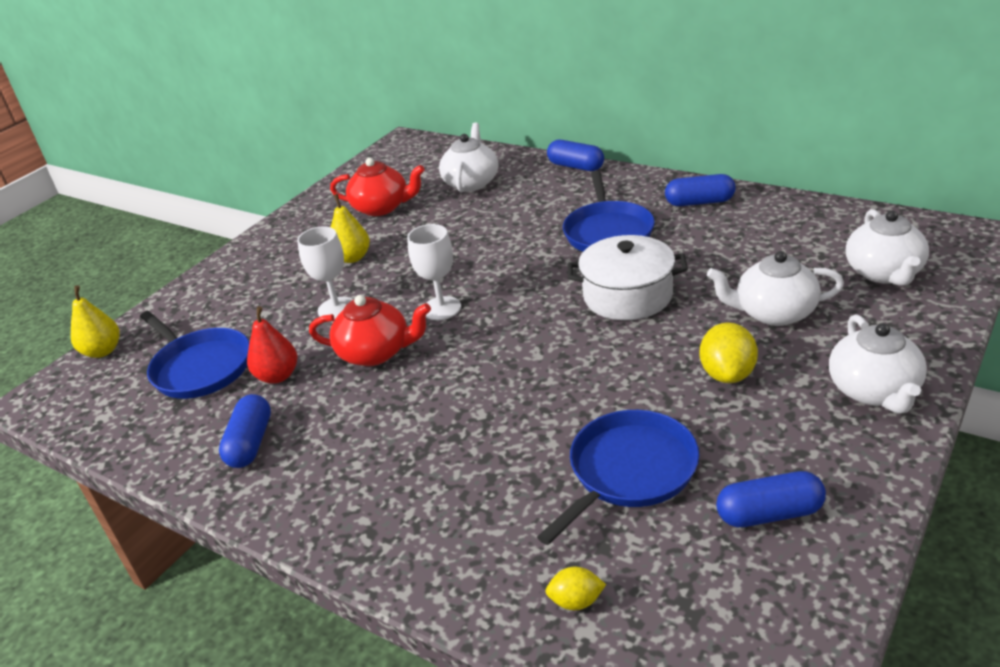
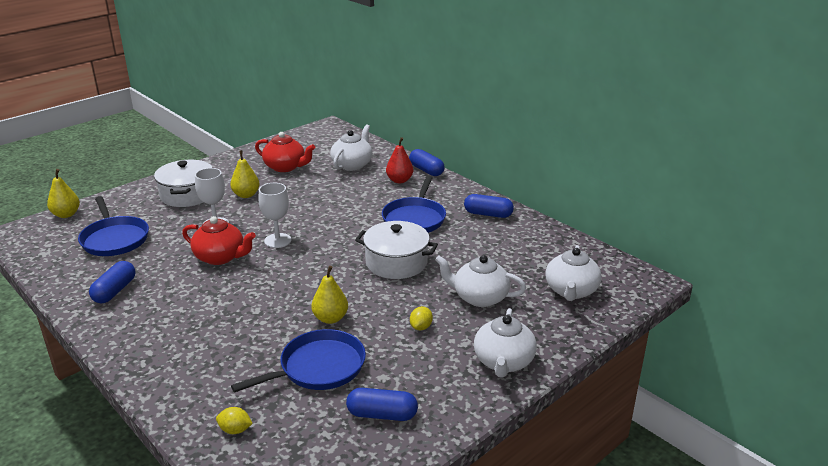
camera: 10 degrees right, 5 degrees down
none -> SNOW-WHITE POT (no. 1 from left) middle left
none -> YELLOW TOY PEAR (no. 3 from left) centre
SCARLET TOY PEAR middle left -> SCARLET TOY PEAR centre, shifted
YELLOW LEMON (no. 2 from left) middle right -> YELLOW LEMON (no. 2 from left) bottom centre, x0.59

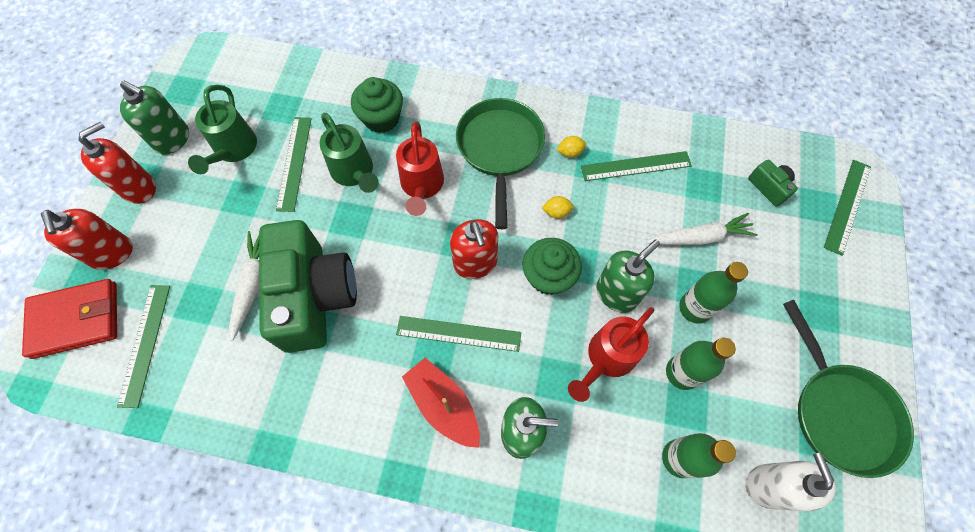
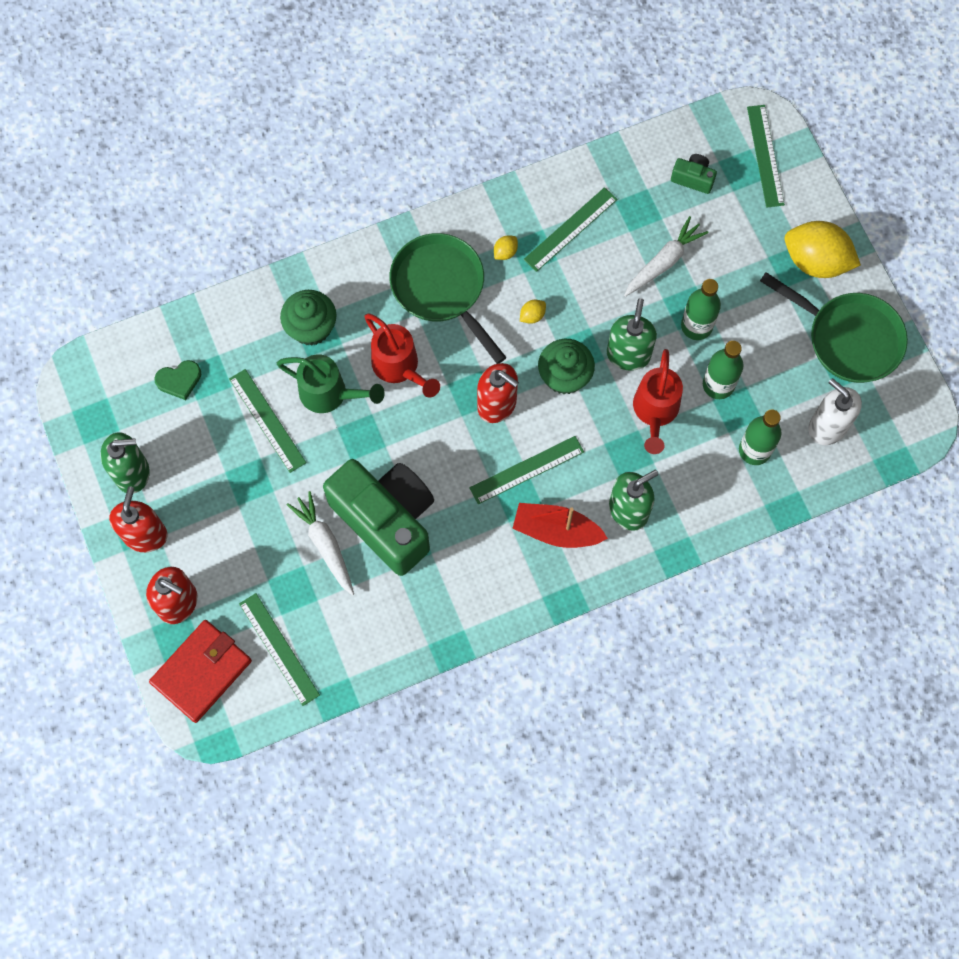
camera: 35 degrees left, 5 degrees up
EMERALD WATERING POT (no. 1 from left) top left -> none
none -> EMERALD HEART SHAPE middle left
none -> YELLOW LEMON (no. 3 from left) top right

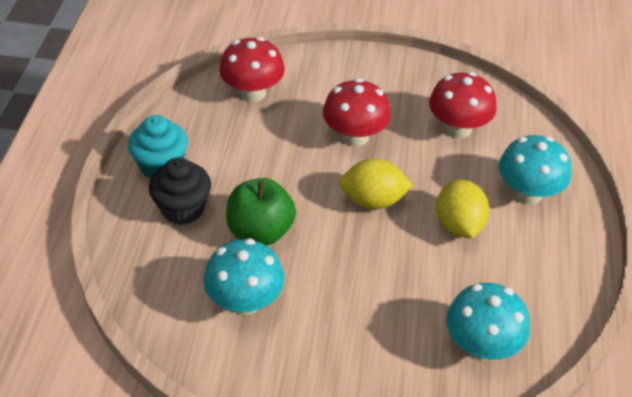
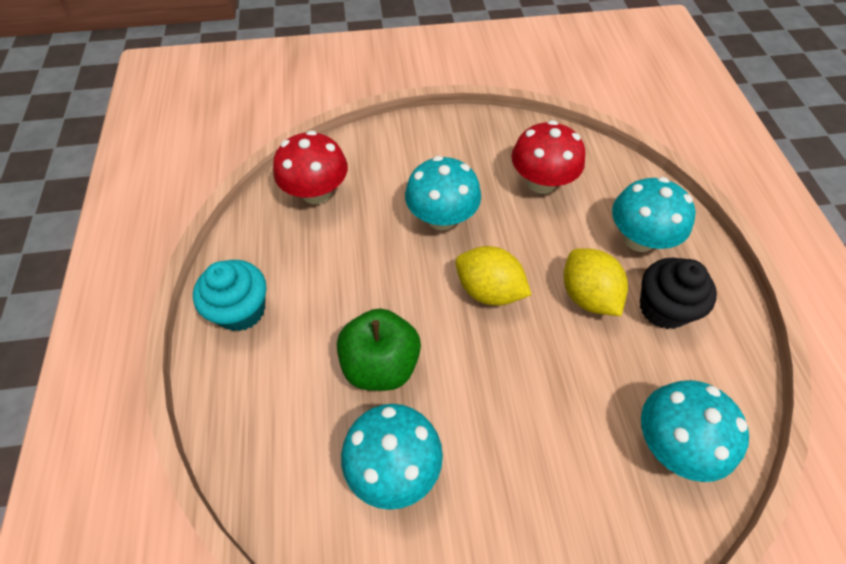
camera: 15 degrees left, 10 degrees up
BLACK FAIRY CAKE middle left -> BLACK FAIRY CAKE middle right, shifted
SCARLET TOADSTOOL (no. 2 from left) top centre -> AQUA TOADSTOOL (no. 2 from left) centre
YELLOW LEMON (no. 1 from left) centre, 45 degrees clockwise

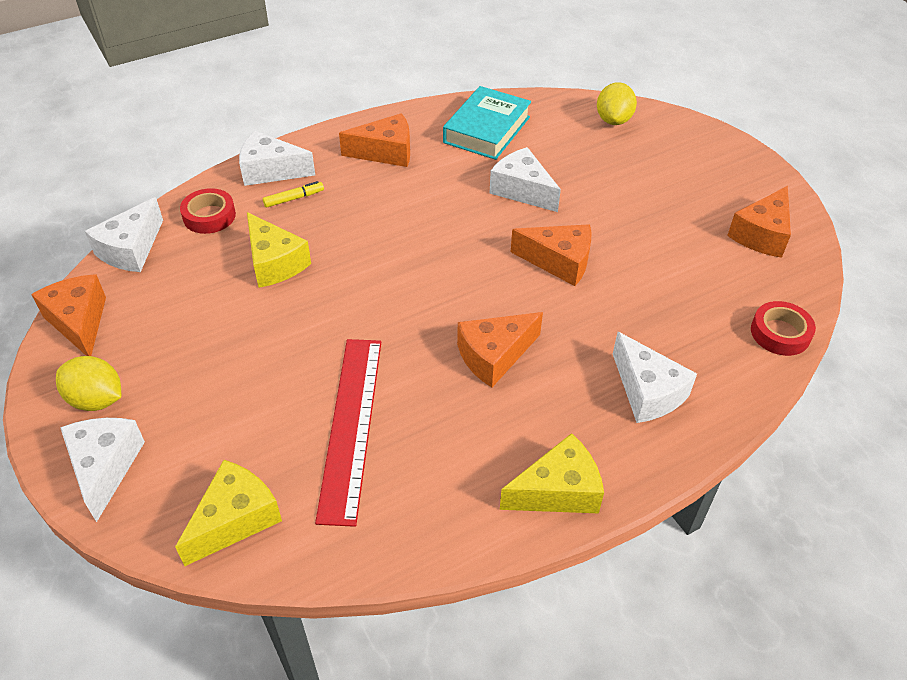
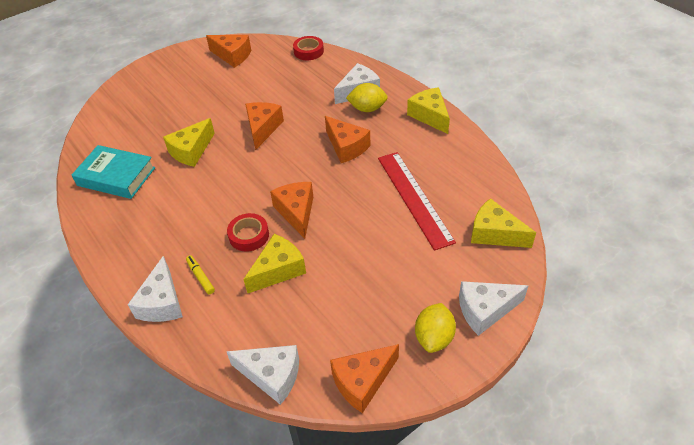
camera: 95 degrees left, 0 degrees up
SCARLET ROLL OF TAPE (no. 1 from left) top left -> SCARLET ROLL OF TAPE (no. 1 from left) centre, shifted
BRIGHT ORANGE CHEESE WEDGE (no. 2 from left in the first image) top centre -> BRIGHT ORANGE CHEESE WEDGE (no. 3 from left) centre, shifted
YELLOW LEMON (no. 2 from left in the first image) top right -> YELLOW LEMON (no. 1 from left) top centre, shifted
SNOW-WHITE CHEESE WEDGE (no. 4 from left) top centre -> YELLOW CHEESE WEDGE (no. 1 from left) top left
SCARLET RULER centre, 75 degrees clockwise

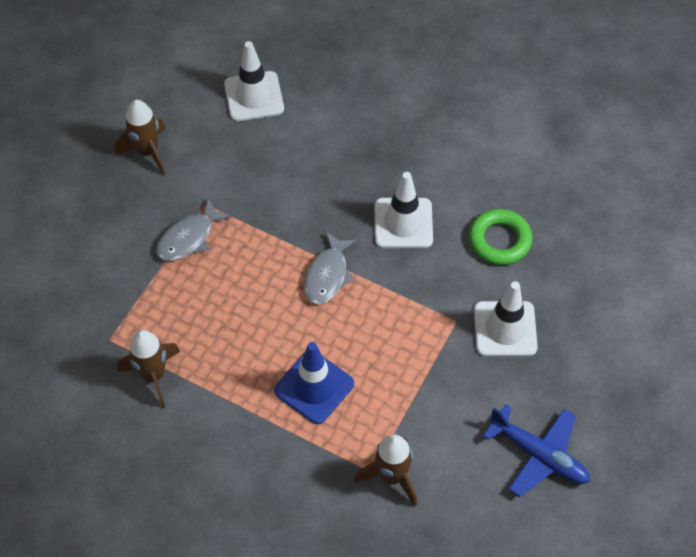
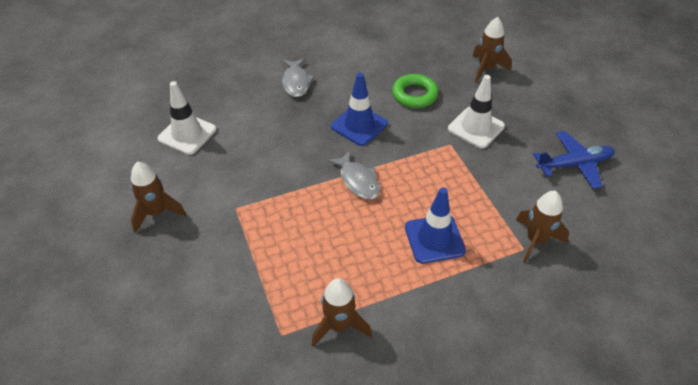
camera: 50 degrees left, 10 degrees down
none -> DARK BROWN SPACESHIP (no. 3 from left) top right
GRAY TOY FISH (no. 1 from left) middle left -> GRAY TOY FISH (no. 1 from left) top centre, shifted
SNOW-WHITE TRAFFIC CONE (no. 2 from left) centre -> ROYAL BLUE TRAFFIC CONE (no. 1 from left) top centre

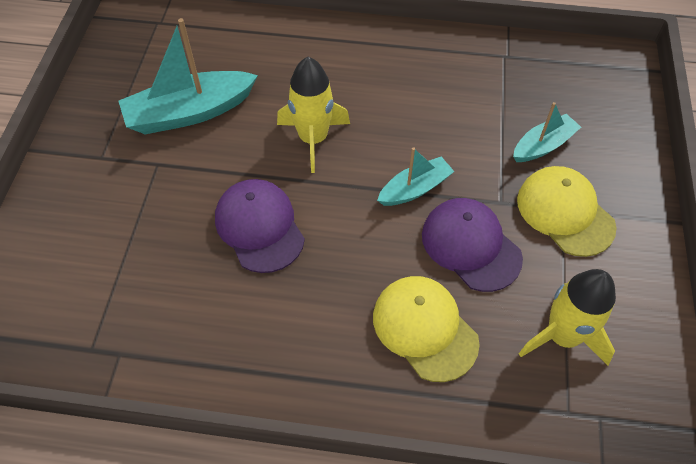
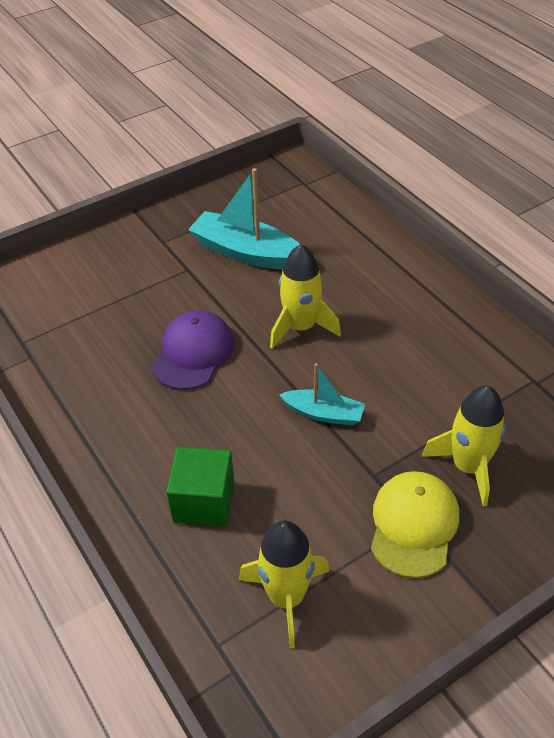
camera: 50 degrees right, 10 degrees down
ROYAL PURPLE CAP (no. 2 from left) middle right -> none
YELLOW CAP (no. 1 from left) bottom centre -> EMERALD SOLID CUBE centre
AQUA BOAT (no. 3 from left) top right -> YELLOW SPACESHIP (no. 3 from left) middle right

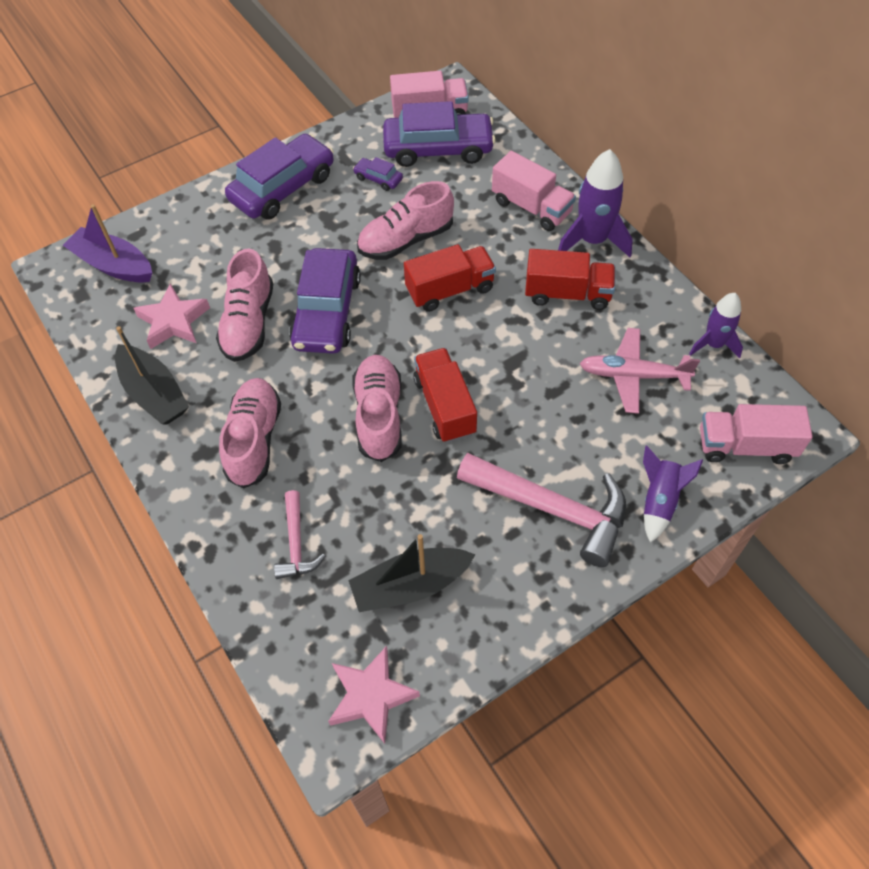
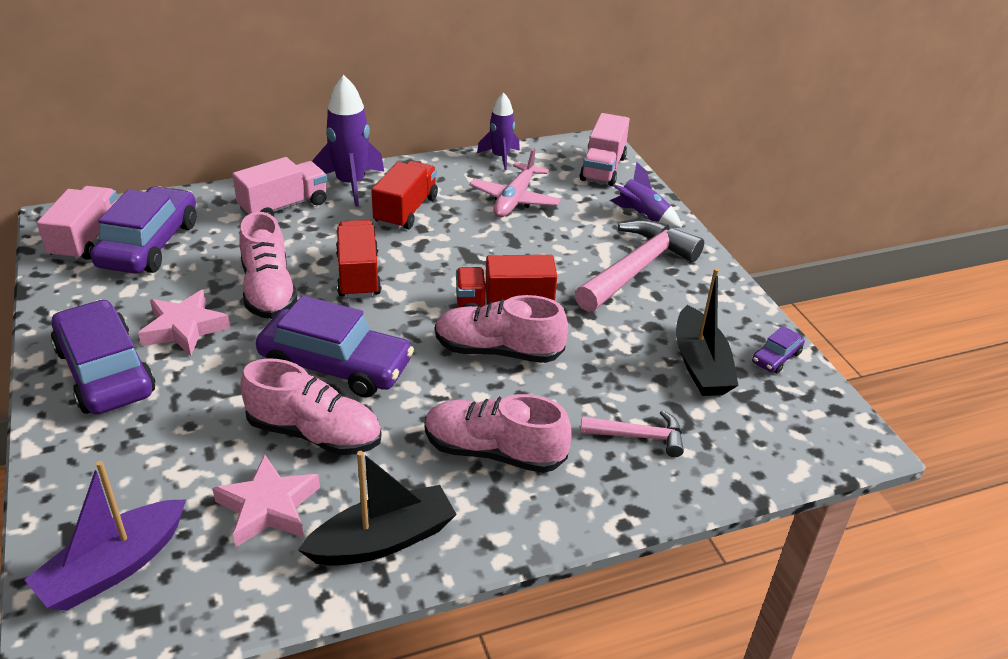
camera: 80 degrees left, 20 degrees down
ROSE-PINK STAR SHAPE (no. 2 from left in the first image) bottom centre -> ROSE-PINK STAR SHAPE (no. 1 from left) middle left, shifted
ROYAL PURPLE TOY CAR (no. 3 from left in the first image) top centre -> ROYAL PURPLE TOY CAR (no. 4 from left) middle right, shifted

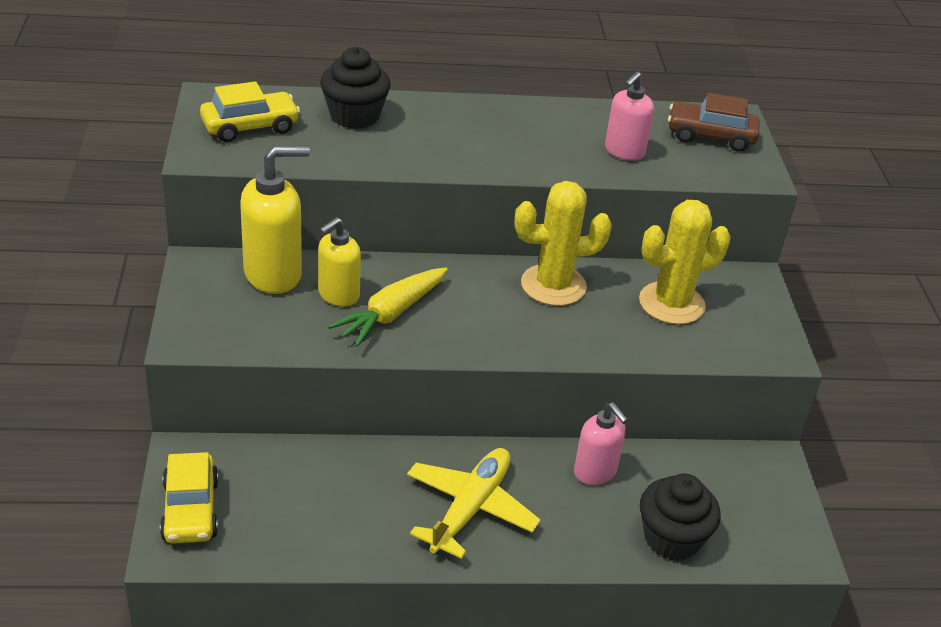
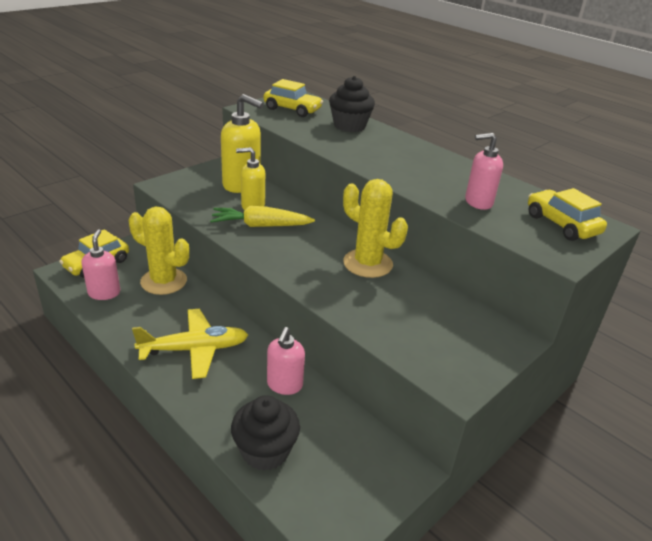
camera: 50 degrees right, 5 degrees down
none -> ROSE-PINK PUMP BOTTLE (no. 1 from left) middle left
YELLOW PRICKLY PLANT (no. 2 from left in the first image) middle right -> YELLOW PRICKLY PLANT (no. 1 from left) middle left, shifted
DARK BROWN TOY CAR top right -> YELLOW TOY CAR (no. 3 from left) middle right

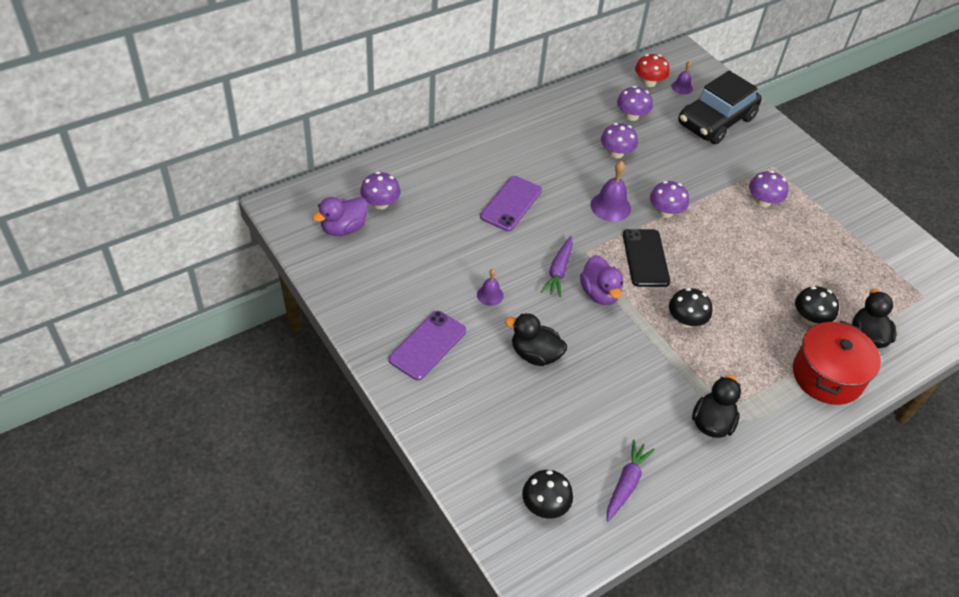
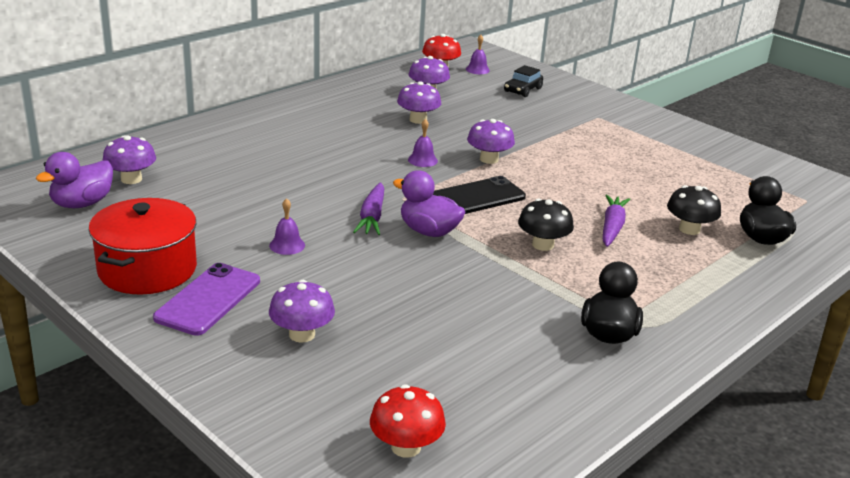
camera: 10 degrees left, 20 degrees down
ROYAL PURPLE MOBILE PHONE (no. 2 from left) centre -> none
BLACK DUCK (no. 1 from left) centre -> none
ROYAL PURPLE ROOT VEGETABLE (no. 2 from left) bottom centre -> ROYAL PURPLE ROOT VEGETABLE (no. 2 from left) middle right, shifted
ROYAL PURPLE TOADSTOOL (no. 5 from left in the first image) top right -> ROYAL PURPLE TOADSTOOL (no. 2 from left) centre, shifted
SCARLET POT middle right -> SCARLET POT middle left, shifted
BLACK TOADSTOOL (no. 1 from left) bottom centre -> SCARLET TOADSTOOL (no. 1 from left) bottom centre
ROYAL PURPLE DUCK (no. 2 from left) centre, 150 degrees clockwise
BLACK MOBILE PHONE middle right -> BLACK MOBILE PHONE centre, 75 degrees clockwise
ROYAL PURPLE SCHOOL BELL (no. 2 from left) top centre, x0.60
BLACK TOY CAR top right -> BLACK TOY CAR top centre, x0.46

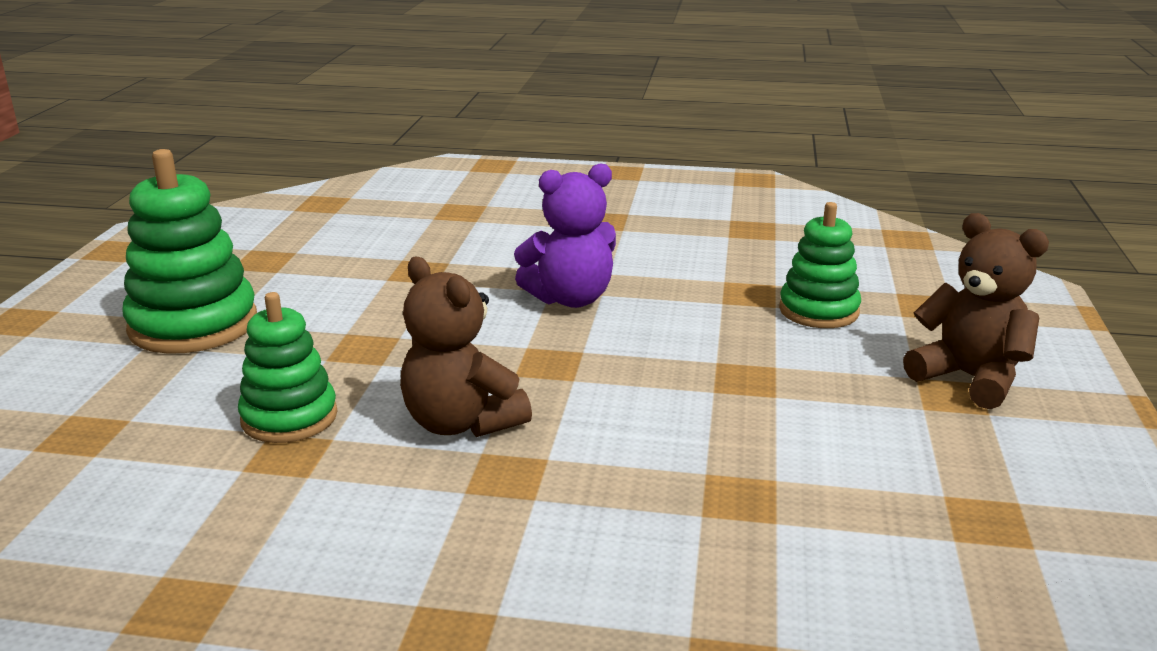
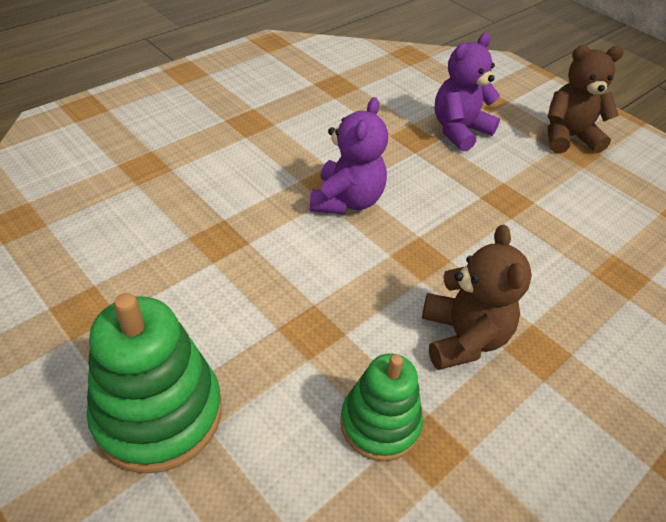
camera: 55 degrees left, 20 degrees up
EMERALD RING STACKER (no. 3 from left) middle right -> ROYAL PURPLE STUFFED BEAR (no. 2 from left) top right
DARK BROWN STUFFED BEAR (no. 1 from left) centre -> DARK BROWN STUFFED BEAR (no. 1 from left) middle right, 90 degrees counterclockwise

